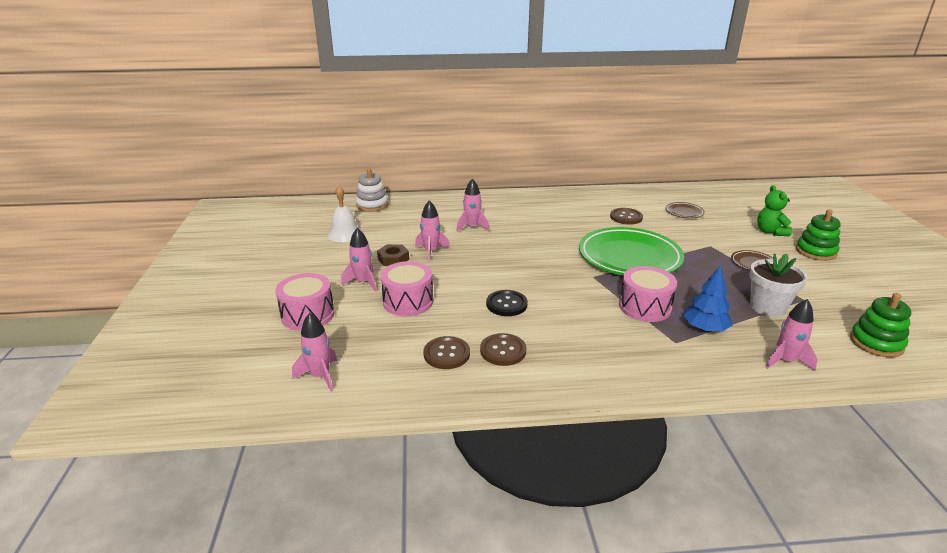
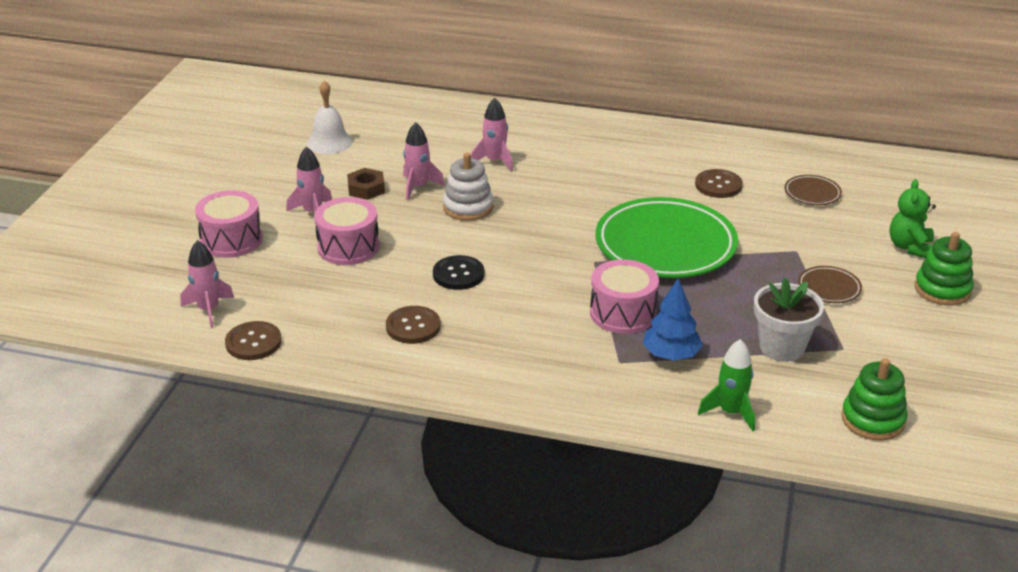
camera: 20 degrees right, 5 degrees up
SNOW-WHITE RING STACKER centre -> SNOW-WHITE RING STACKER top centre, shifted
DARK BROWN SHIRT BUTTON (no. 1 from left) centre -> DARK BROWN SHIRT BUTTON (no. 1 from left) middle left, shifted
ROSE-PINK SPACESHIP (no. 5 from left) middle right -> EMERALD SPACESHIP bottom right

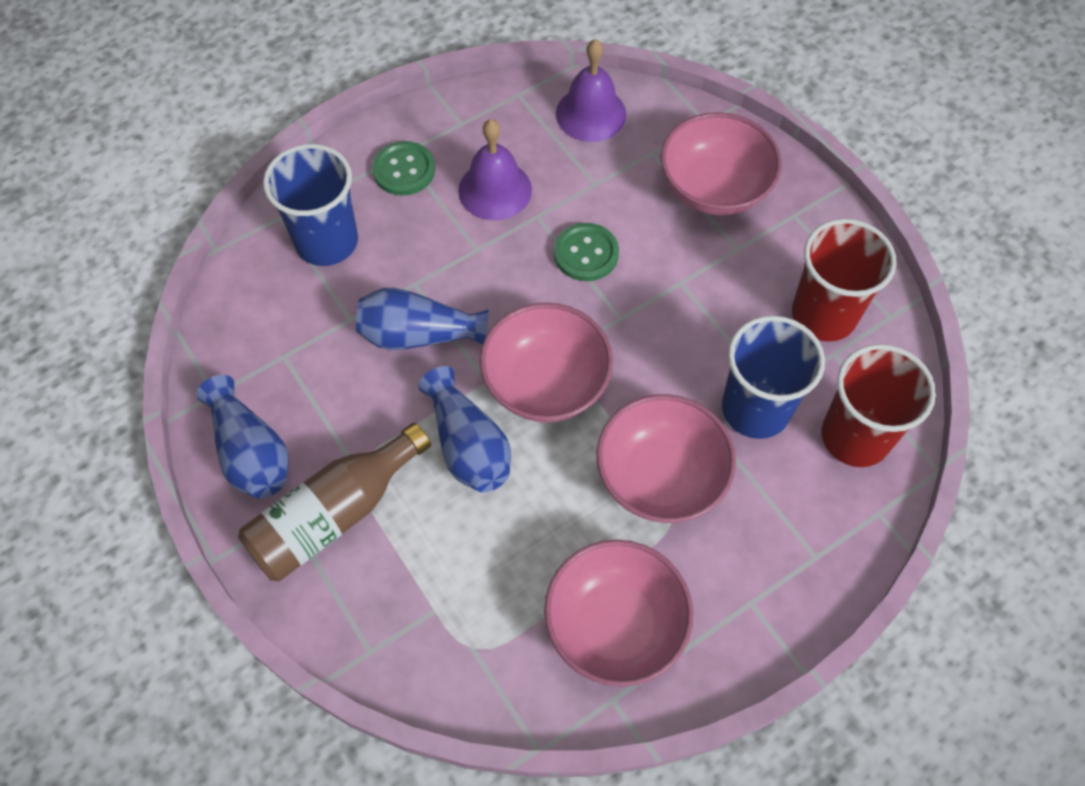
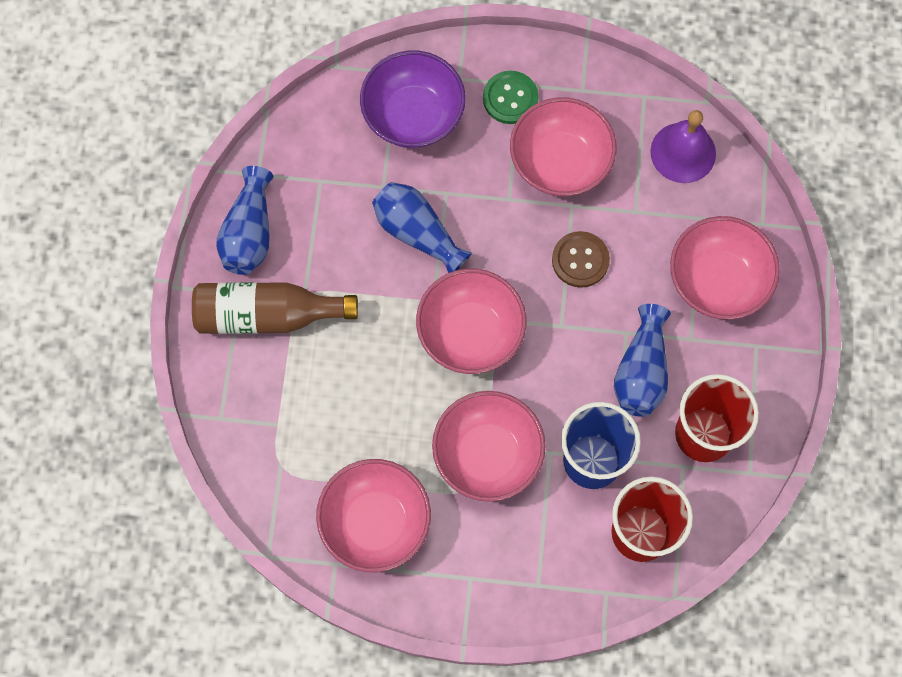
camera: 40 degrees right, 10 degrees up
ROYAL BLUE TALL VASE (no. 3 from left) centre -> ROYAL BLUE TALL VASE (no. 3 from left) middle right, shifted
ROYAL BLUE TUMBLER (no. 1 from left) top left -> ROYAL PURPLE SERVING BOWL top centre
ROYAL PURPLE SCHOOL BELL (no. 1 from left) top centre -> ROSE-PINK SERVING BOWL (no. 4 from left) top centre
EMERALD SHIRT BUTTON (no. 2 from left) top centre -> DARK BROWN SHIRT BUTTON centre

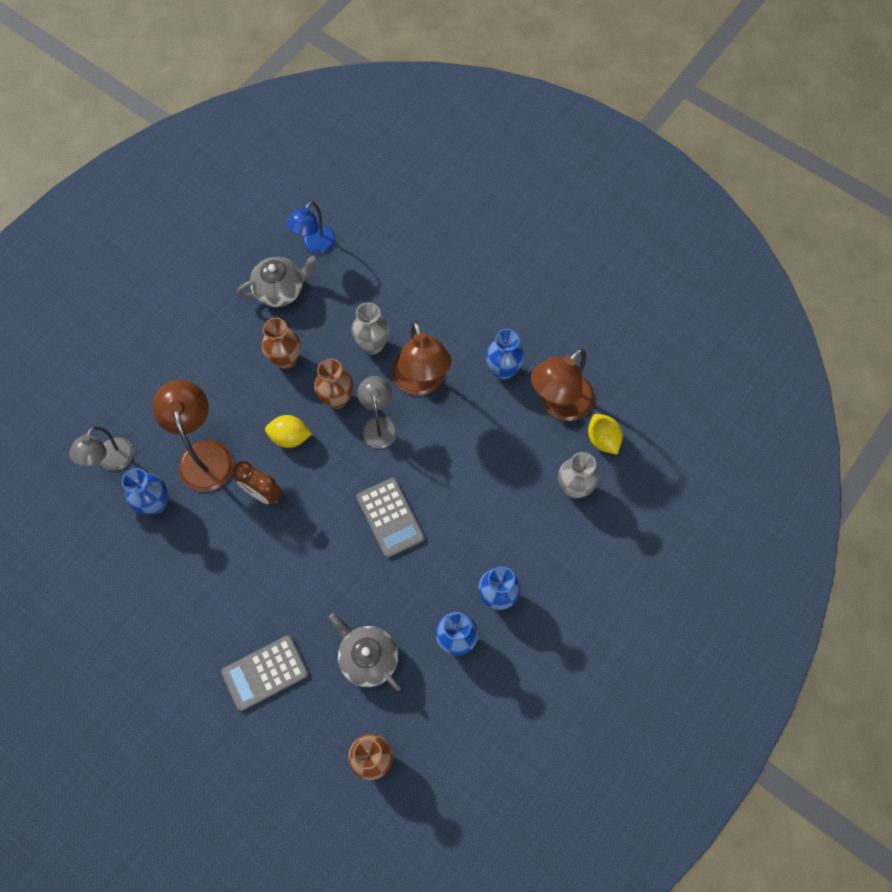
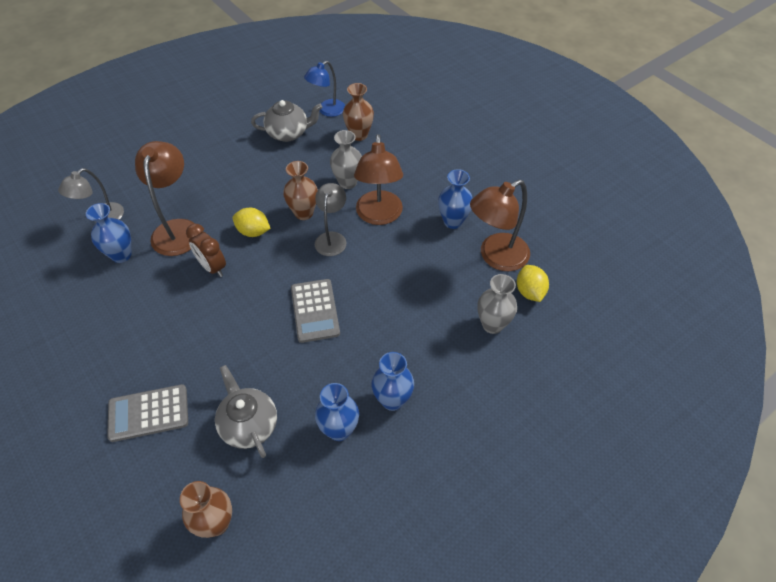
camera: 15 degrees right, 15 degrees down
DARK BROWN TALL VASE (no. 1 from left in the first image) middle left -> DARK BROWN TALL VASE (no. 3 from left) top centre, shifted

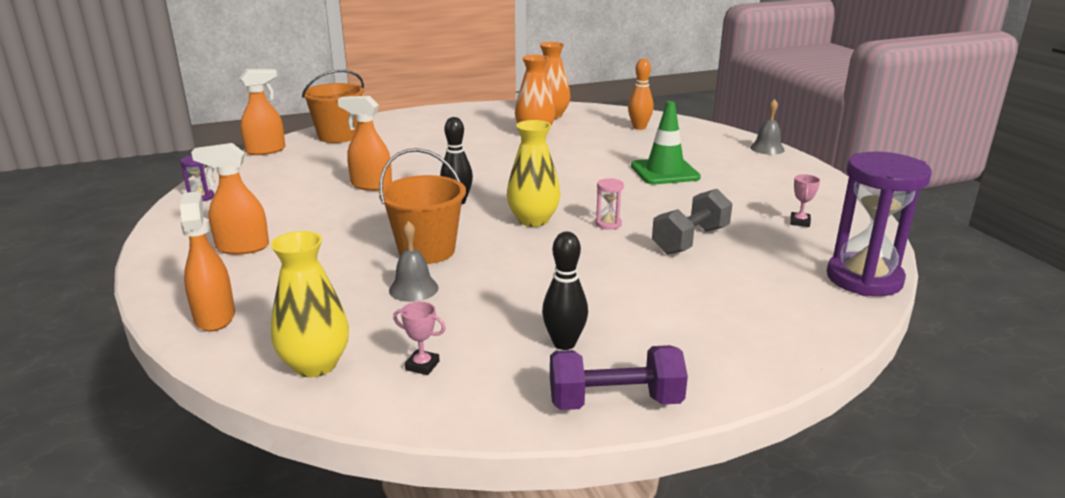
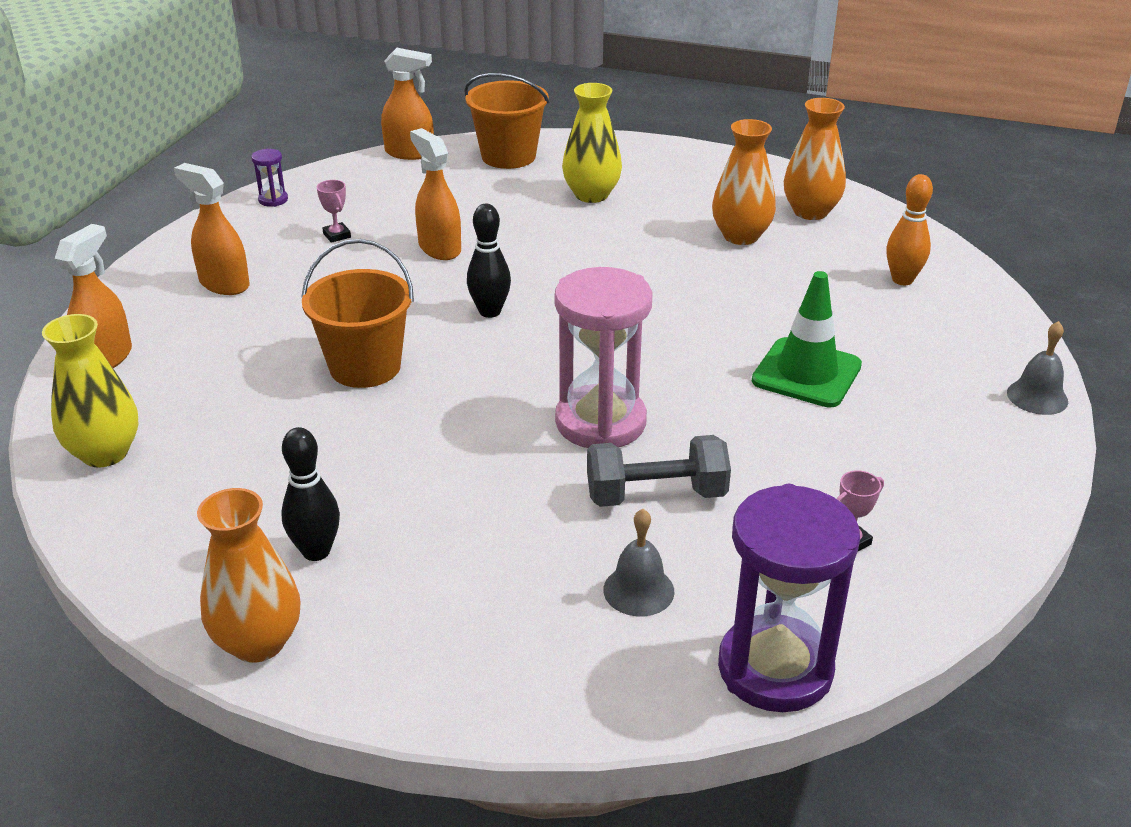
camera: 40 degrees right, 10 degrees up
GRAY SCHOOL BELL (no. 1 from left) centre -> GRAY SCHOOL BELL (no. 1 from left) bottom centre, shifted
ROSE-PINK AWARD CUP (no. 1 from left) bottom centre -> ROSE-PINK AWARD CUP (no. 1 from left) top left, shifted
YELLOW TALL VASE (no. 2 from left) centre -> YELLOW TALL VASE (no. 2 from left) top centre, shifted
ROYAL PURPLE HAND WEIGHT bottom centre -> BRIGHT ORANGE TALL VASE (no. 1 from left) bottom left
ROSE-PINK SANDGLASS centre, x2.40

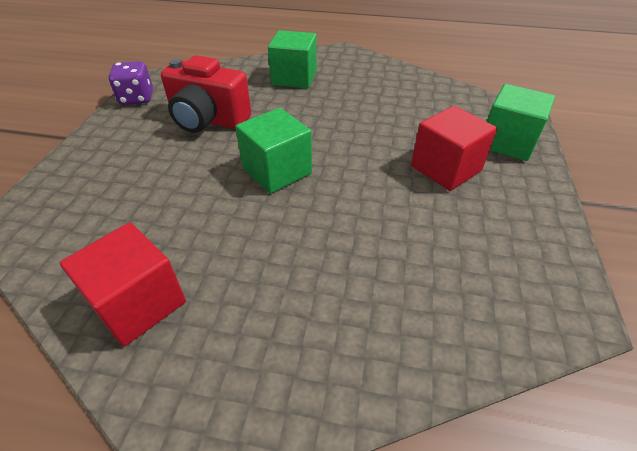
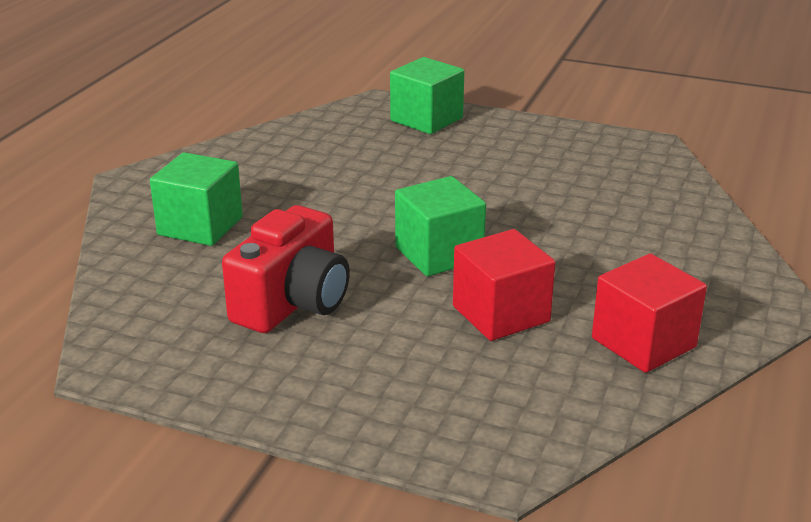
camera: 80 degrees left, 15 degrees down
ROYAL PURPLE DIE top left -> none
SCARLET SOLID CUBE (no. 2 from left in the first image) top right -> SCARLET SOLID CUBE (no. 1 from left) centre, shifted

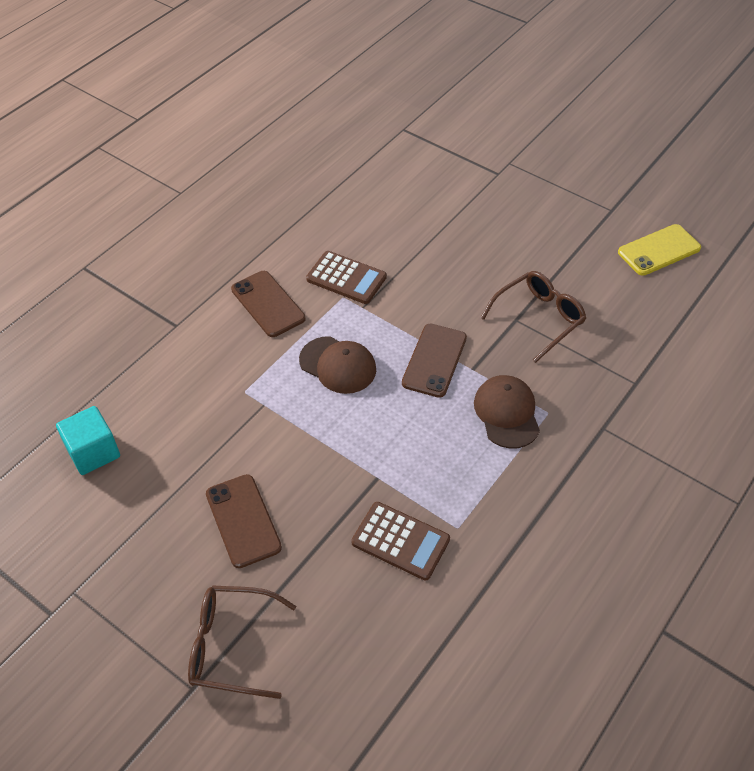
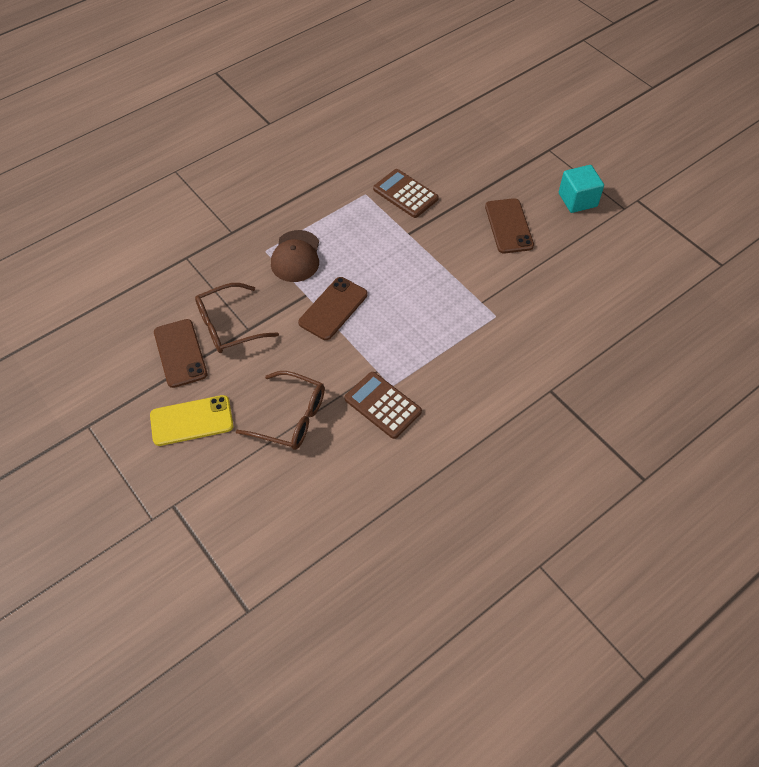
camera: 165 degrees left, 5 degrees up
DARK BROWN CAP (no. 1 from left) centre -> none
AQUA SOLID CUBE middle left -> AQUA SOLID CUBE top right, shifted
DARK BROWN EYEGLASSES (no. 1 from left in the first image) bottom left -> DARK BROWN EYEGLASSES (no. 2 from left) centre, shifted
DARK BROWN MOBILE PHONE (no. 2 from left in the first image) centre -> DARK BROWN MOBILE PHONE (no. 1 from left) middle left, shifted
YELLOW MOBILE PHONE top right -> YELLOW MOBILE PHONE middle left, shifted

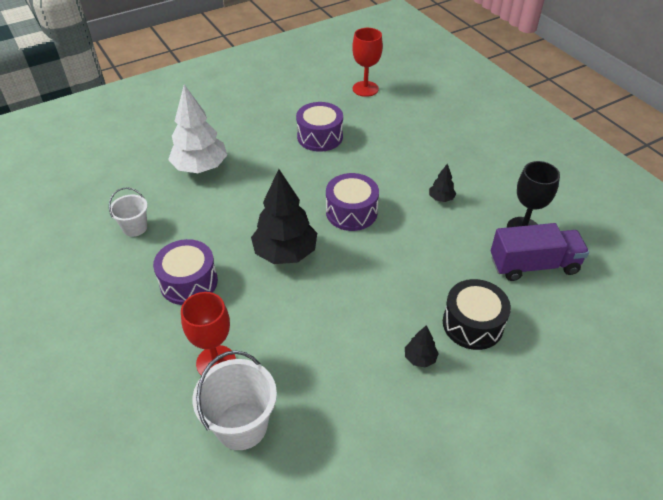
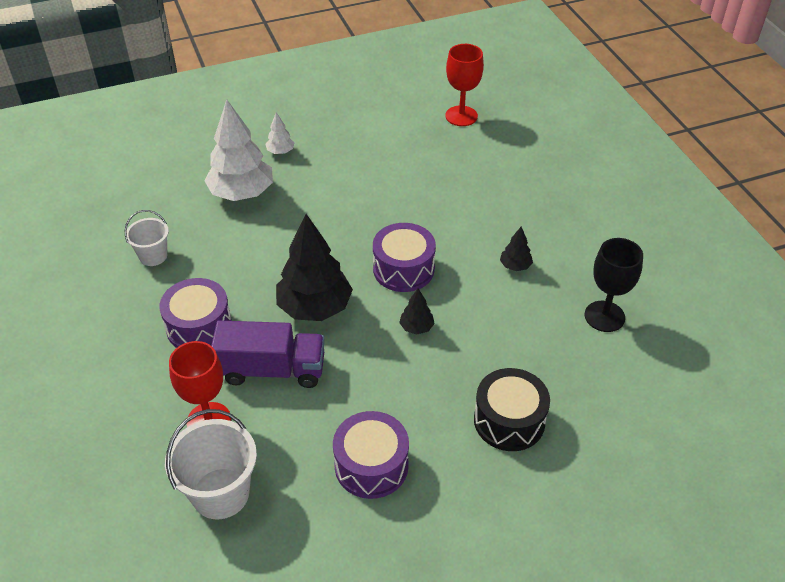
camera: 10 degrees right, 0 degrees up
none -> SNOW-WHITE TREE (no. 2 from left) top centre
ROYAL PURPLE DRUM (no. 2 from left) top centre -> ROYAL PURPLE DRUM (no. 2 from left) bottom centre, shifted
BLACK TREE (no. 2 from left) bottom centre -> BLACK TREE (no. 2 from left) centre, shifted
ROYAL PURPLE TOY TRUCK middle right -> ROYAL PURPLE TOY TRUCK centre, shifted

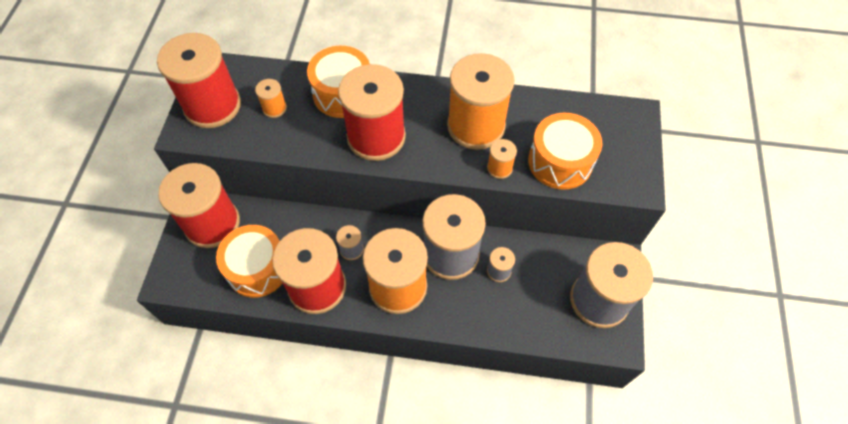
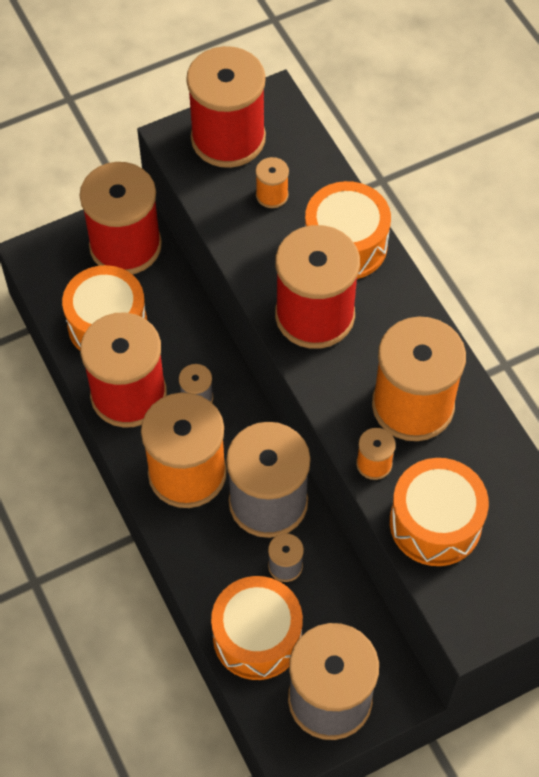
camera: 55 degrees right, 0 degrees up
none -> BRIGHT ORANGE DRUM (no. 2 from left) bottom centre

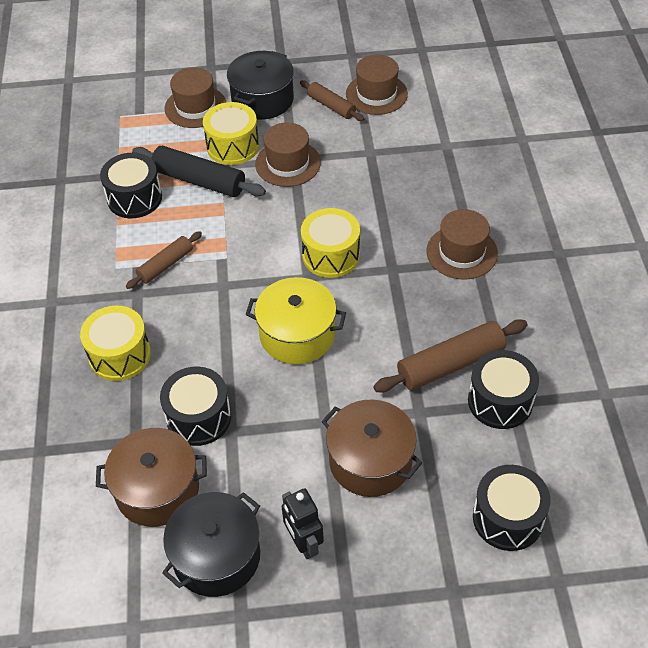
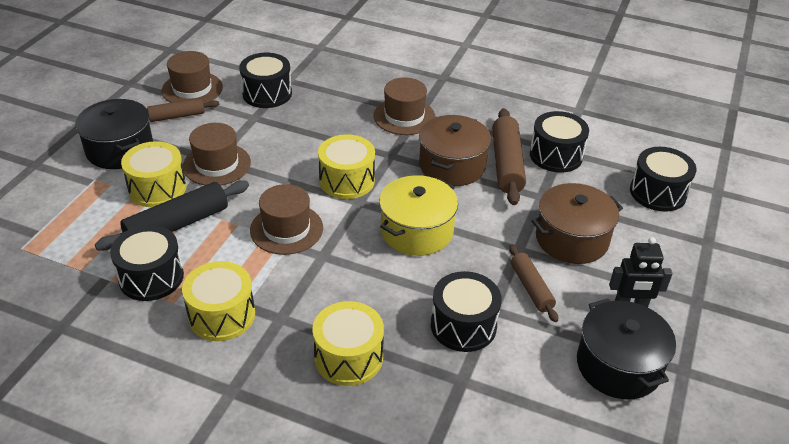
camera: 65 degrees left, 10 degrees down
none -> YELLOW DRUM (no. 2 from left) bottom left
none -> BLACK DRUM (no. 2 from left) top centre
DARK BROWN POT (no. 1 from left) bottom left -> DARK BROWN POT (no. 1 from left) centre, shifted
DARK BROWN PASTRY ROLLER (no. 1 from left in the first image) middle left -> DARK BROWN PASTRY ROLLER (no. 3 from left) middle right, shifted
DARK BROWN TOP HAT (no. 1 from left in the first image) top left -> DARK BROWN TOP HAT (no. 3 from left) centre, shifted

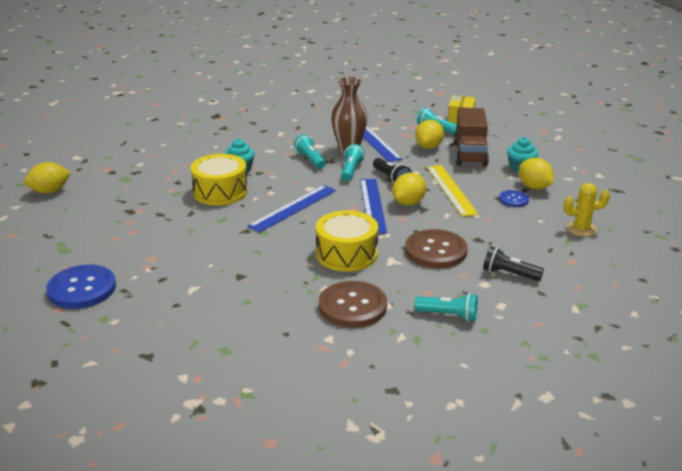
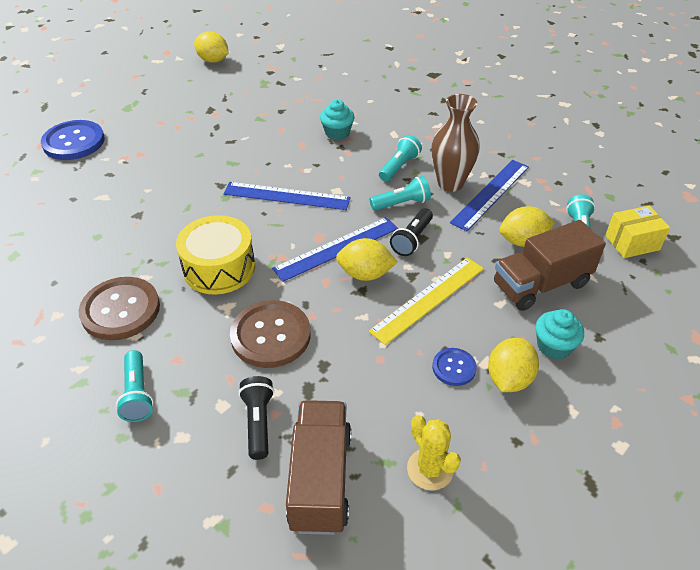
camera: 60 degrees right, 15 degrees up
YELLOW DRUM (no. 1 from left) middle left -> none
none -> DARK BROWN TOY TRUCK (no. 1 from left) bottom centre

